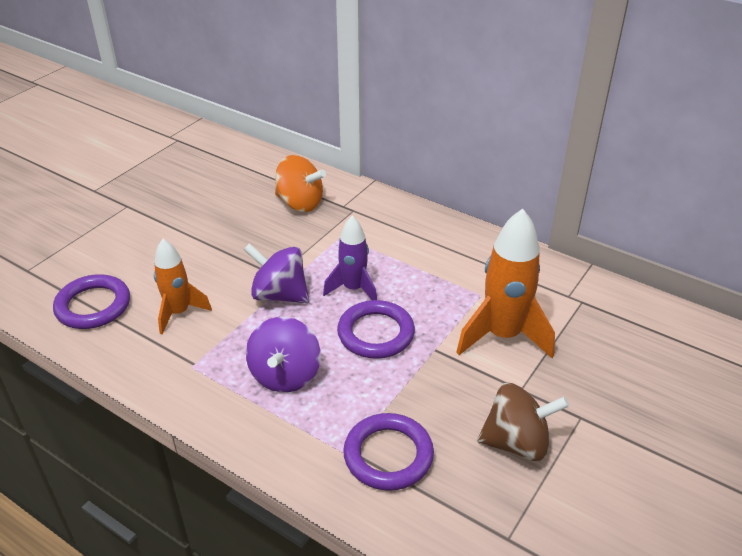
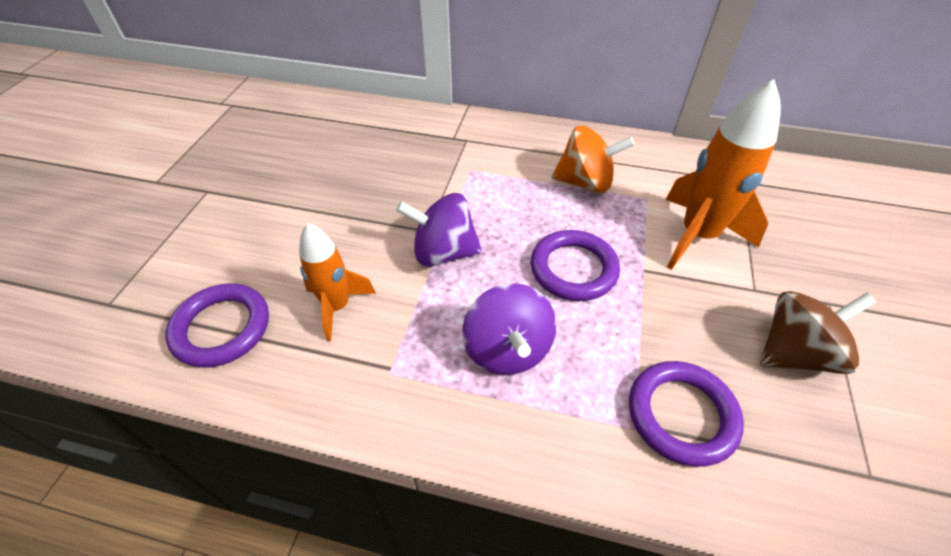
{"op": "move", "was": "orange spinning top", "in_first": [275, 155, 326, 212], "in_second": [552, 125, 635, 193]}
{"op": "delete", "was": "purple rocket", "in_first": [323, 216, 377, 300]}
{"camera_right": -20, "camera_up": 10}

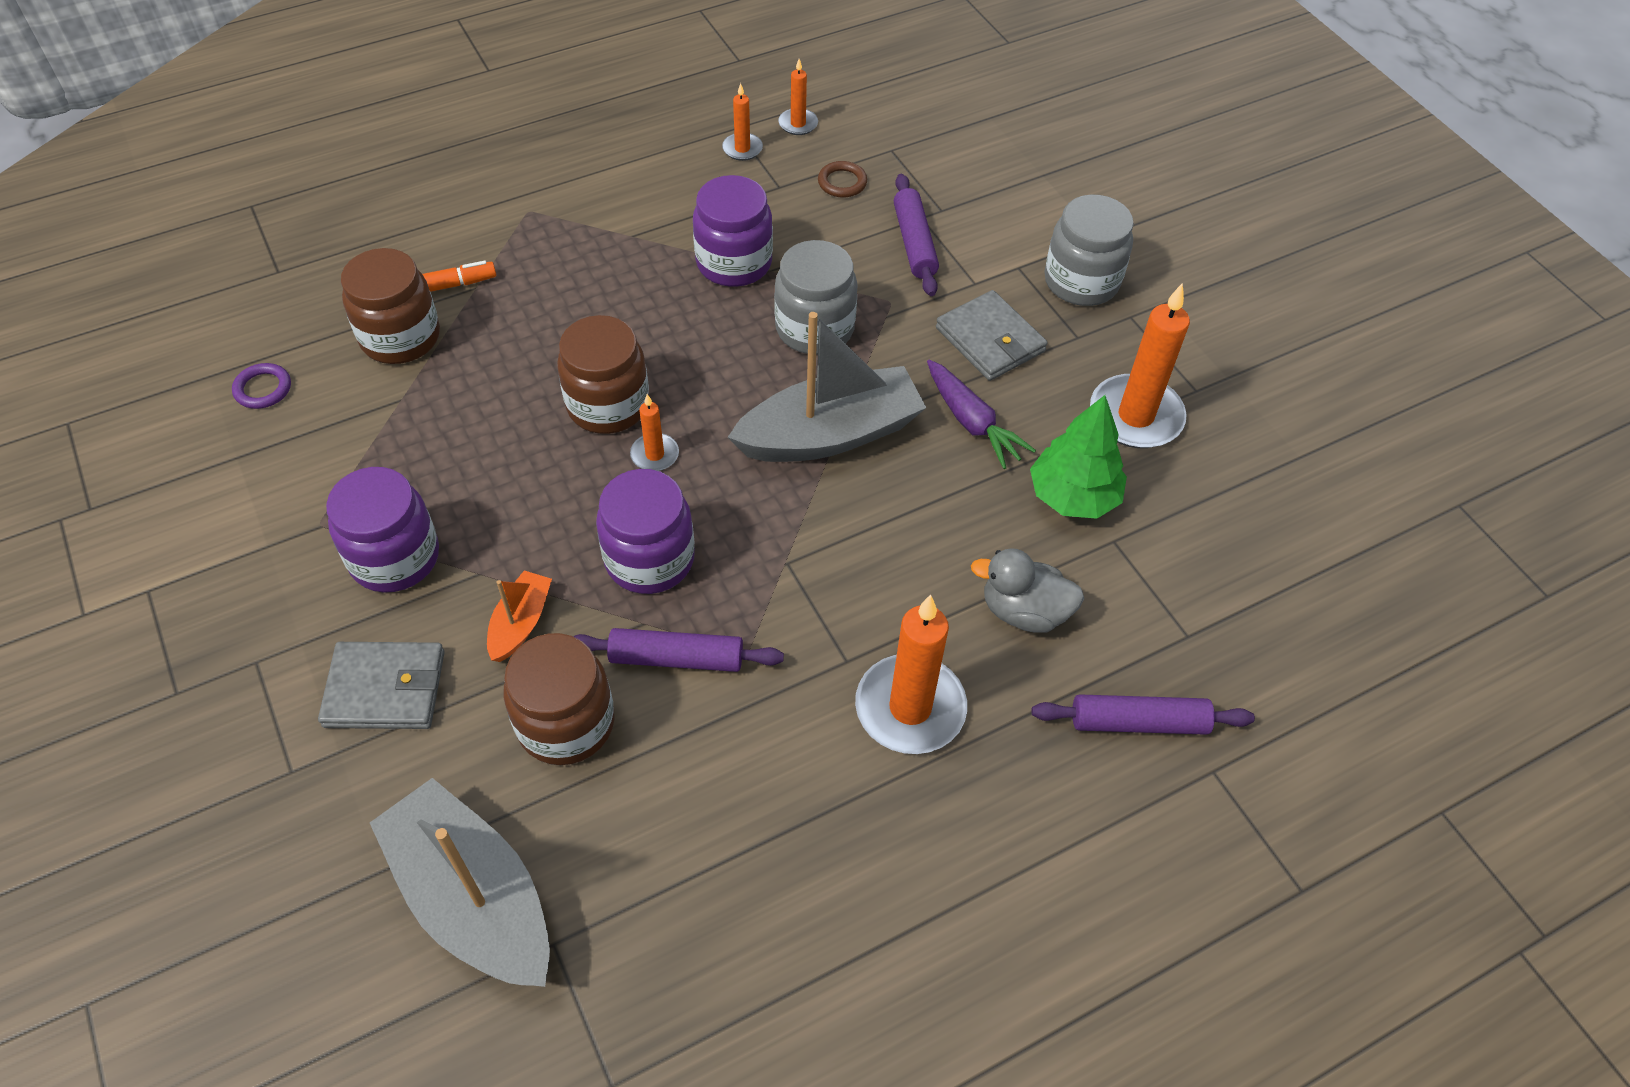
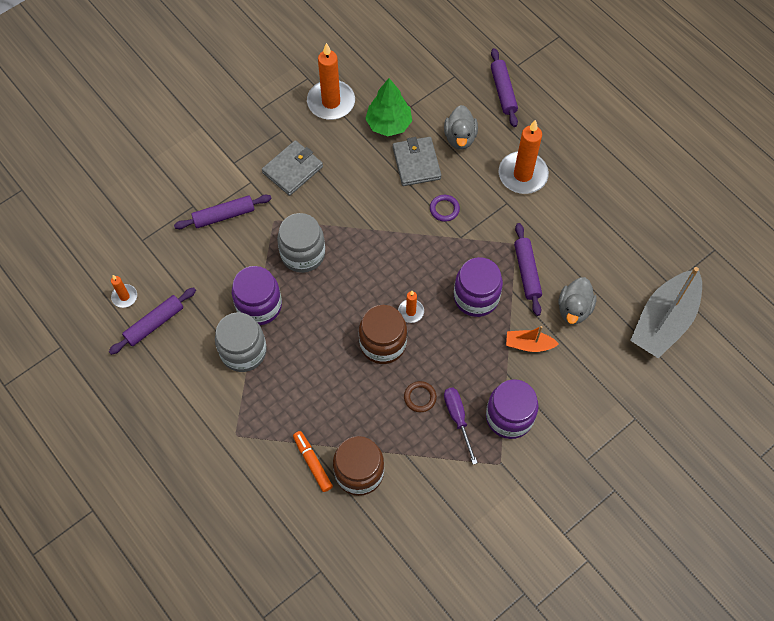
{"op": "move", "was": "purple ring", "in_first": [232, 363, 291, 409], "in_second": [430, 195, 460, 222]}
{"op": "move", "was": "grey wallet", "in_first": [318, 642, 445, 729], "in_second": [393, 137, 441, 186]}
{"op": "replace", "was": "brown jar", "now": "grey duck", "in_first": [503, 633, 615, 765], "in_second": [558, 277, 597, 324]}
{"op": "replace", "was": "orange candle", "now": "purple rolling pin", "in_first": [722, 83, 763, 161], "in_second": [109, 287, 196, 355]}
{"op": "delete", "was": "grey boat", "in_first": [728, 312, 926, 462]}
{"op": "move", "was": "brown ring", "in_first": [818, 161, 867, 198], "in_second": [404, 381, 437, 412]}
{"op": "delete", "was": "purple carrot", "in_first": [927, 360, 1036, 469]}
{"op": "move", "was": "grey jar", "in_first": [1044, 194, 1134, 306], "in_second": [215, 312, 267, 372]}
{"op": "insert", "now": "purple screwdriver", "in_second": [444, 388, 478, 464]}
{"camera_right": -100, "camera_up": 10}

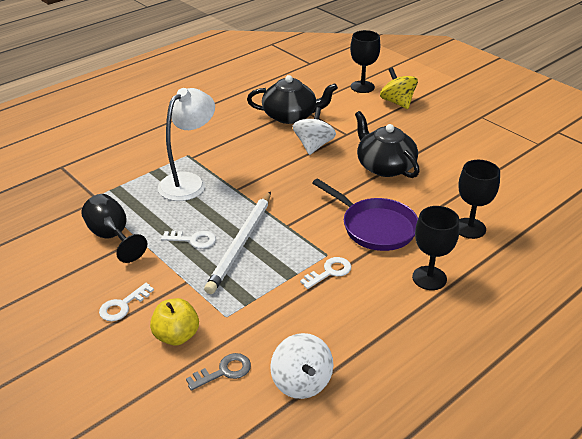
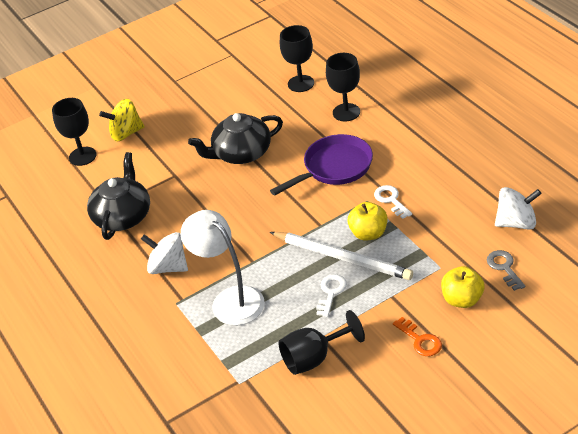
{"op": "recolor", "was": "white key", "now": "orange key", "in_first": [99, 283, 154, 321], "in_second": [393, 317, 442, 356]}
{"op": "move", "was": "white spinning top", "in_first": [293, 107, 336, 155], "in_second": [141, 232, 188, 274]}
{"op": "move", "was": "black goblet", "in_first": [412, 206, 460, 290], "in_second": [280, 25, 314, 92]}
{"op": "insert", "now": "yellow apple", "in_second": [348, 202, 388, 241]}
{"camera_right": -75, "camera_up": 5}

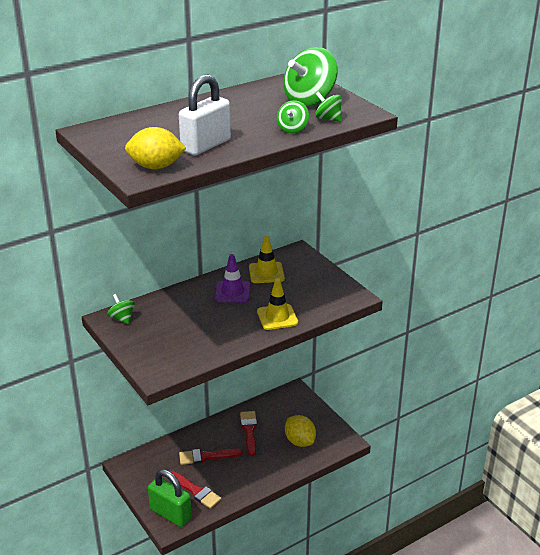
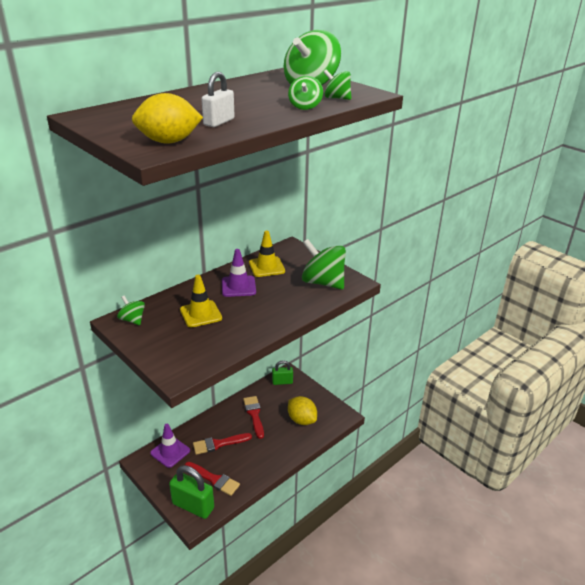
{"op": "resize", "was": "white padlock", "in_first": [179, 74, 231, 155], "in_second": [202, 72, 234, 127], "ratio": 0.61}
{"op": "move", "was": "yellow traffic cone", "in_first": [257, 278, 298, 330], "in_second": [180, 275, 222, 327]}
{"op": "insert", "now": "purple traffic cone", "in_second": [150, 424, 190, 468]}
{"op": "insert", "now": "green padlock", "in_second": [272, 360, 293, 385]}
{"op": "insert", "now": "green spinning top", "in_second": [302, 239, 346, 290]}
{"camera_right": -10, "camera_up": 0}

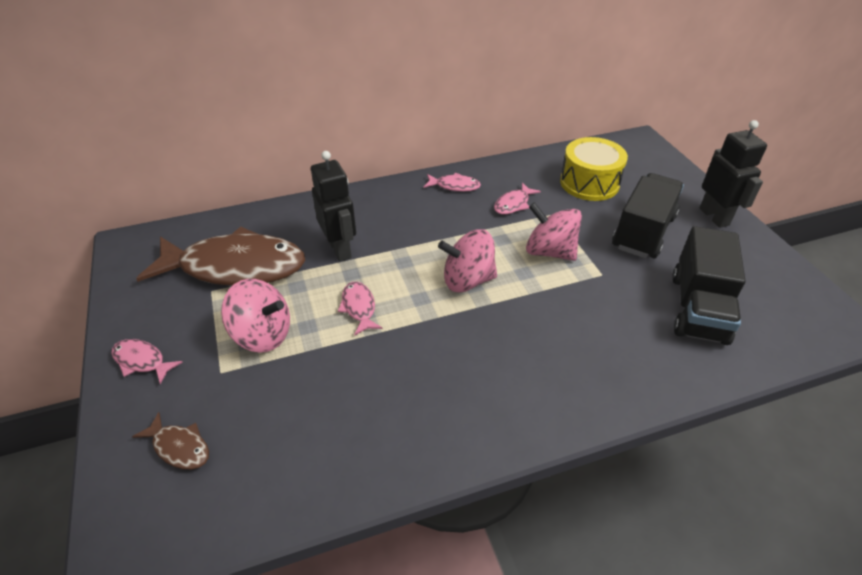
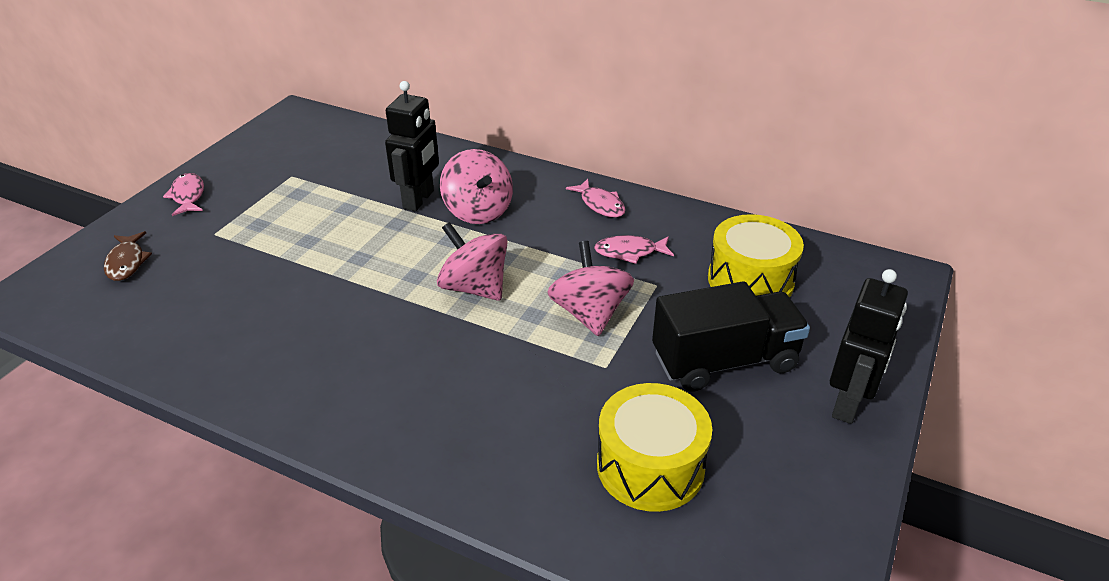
{"op": "delete", "was": "brown fish", "in_first": [136, 227, 305, 286]}
{"op": "move", "was": "pink spinning top", "in_first": [221, 279, 290, 353], "in_second": [440, 149, 513, 224]}
{"op": "delete", "was": "pink fish", "in_first": [338, 282, 383, 336]}
{"op": "replace", "was": "black truck", "now": "yellow drum", "in_first": [672, 226, 746, 345], "in_second": [597, 383, 712, 512]}
{"camera_right": 45, "camera_up": -5}

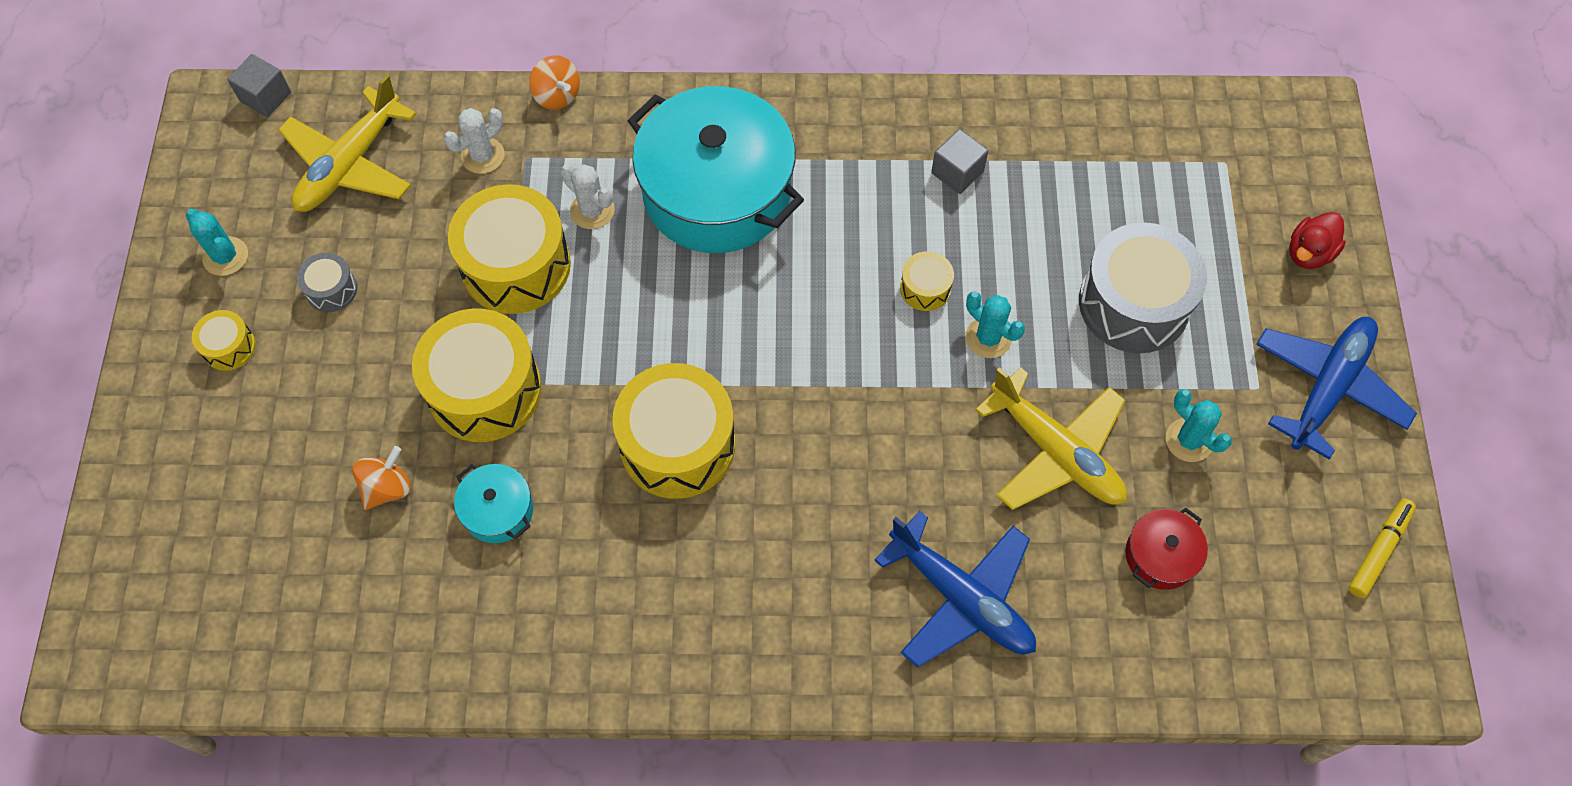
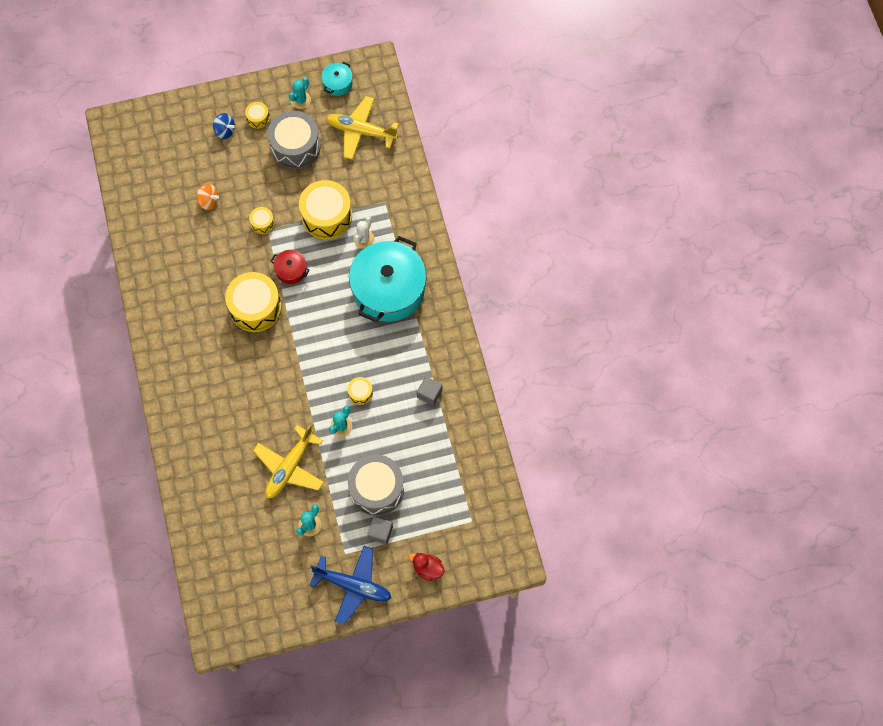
{"op": "move", "was": "grey cube", "in_first": [227, 54, 291, 117], "in_second": [367, 517, 393, 545]}
{"op": "resize", "was": "grey drum", "in_first": [297, 253, 357, 312], "in_second": [267, 111, 321, 169], "ratio": 2.16}
{"op": "resize", "was": "yellow drum", "in_first": [412, 308, 542, 442], "in_second": [249, 207, 275, 234], "ratio": 0.46}
{"op": "delete", "was": "white cactus", "in_first": [444, 108, 504, 174]}
{"op": "move", "was": "turquoise pot", "in_first": [454, 464, 533, 543], "in_second": [321, 62, 353, 96]}
{"op": "delete", "was": "orange spinning top", "in_first": [529, 55, 580, 110]}
{"op": "delete", "was": "blue plane", "in_first": [874, 511, 1036, 668]}
{"op": "move", "was": "red pot", "in_first": [1125, 508, 1208, 590], "in_second": [271, 250, 310, 284]}
{"op": "delete", "was": "yellow marker", "in_first": [1348, 499, 1416, 598]}
{"op": "insert", "now": "blue spinning top", "in_second": [213, 113, 235, 139]}
{"camera_right": 75, "camera_up": 5}

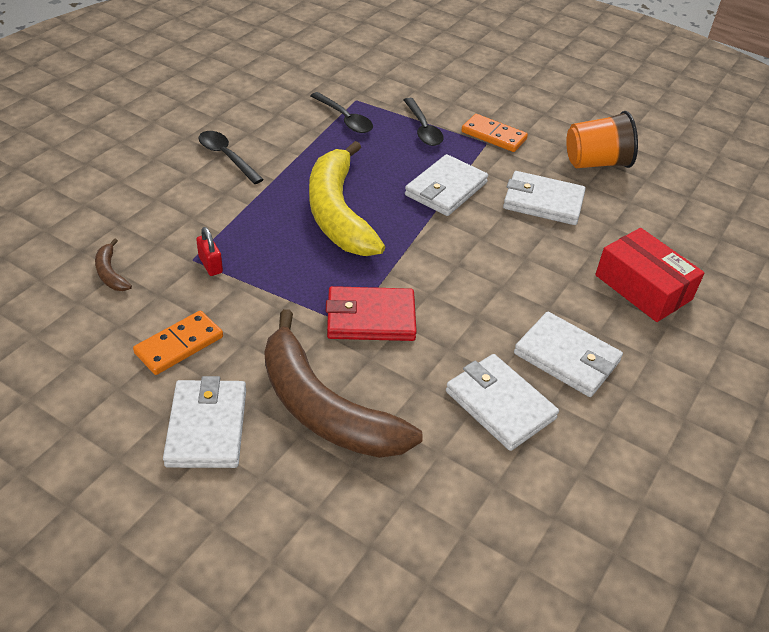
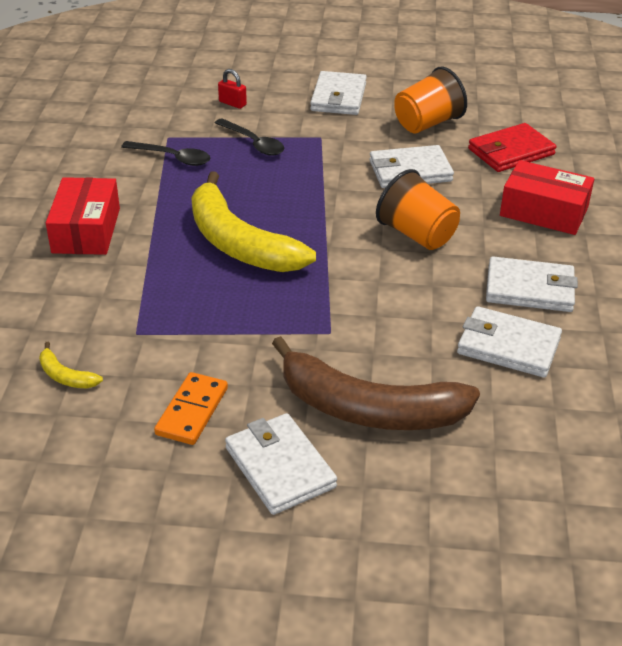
{"op": "recolor", "was": "brown banana", "now": "yellow banana", "in_first": [95, 238, 132, 291], "in_second": [39, 342, 103, 389]}
{"op": "move", "was": "red padlock", "in_first": [196, 227, 223, 276], "in_second": [218, 69, 247, 109]}
{"op": "replace", "was": "black spoon", "now": "red box", "in_first": [199, 131, 264, 184], "in_second": [46, 177, 120, 255]}
{"op": "move", "was": "red wallet", "in_first": [326, 286, 417, 341], "in_second": [468, 123, 556, 172]}
{"op": "move", "was": "white wallet", "in_first": [405, 154, 488, 216], "in_second": [310, 71, 367, 115]}
{"op": "delete", "was": "orange domino", "in_first": [461, 114, 528, 152]}
{"op": "insert", "now": "orange cup", "in_second": [376, 169, 460, 250]}
{"camera_right": -25, "camera_up": -5}

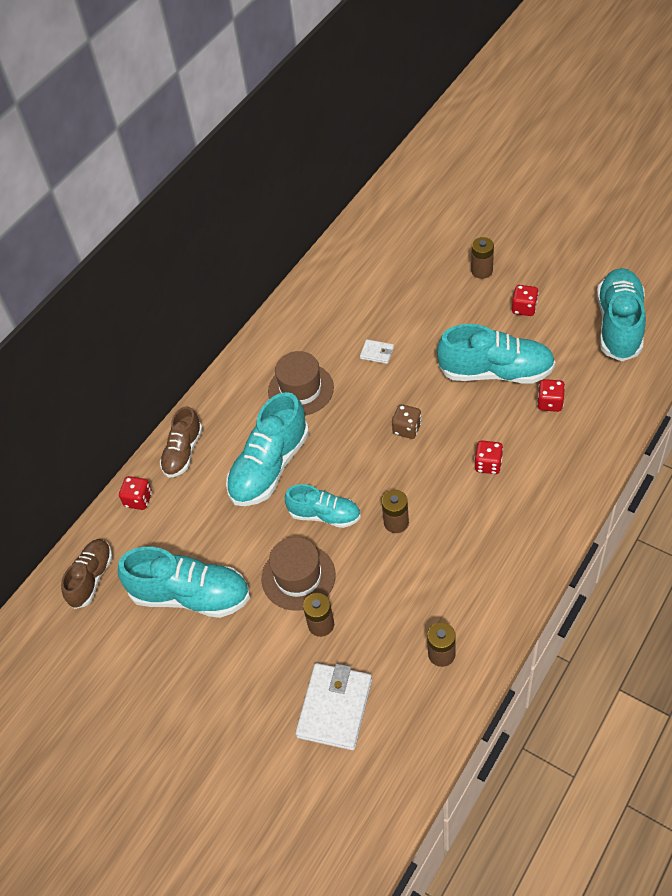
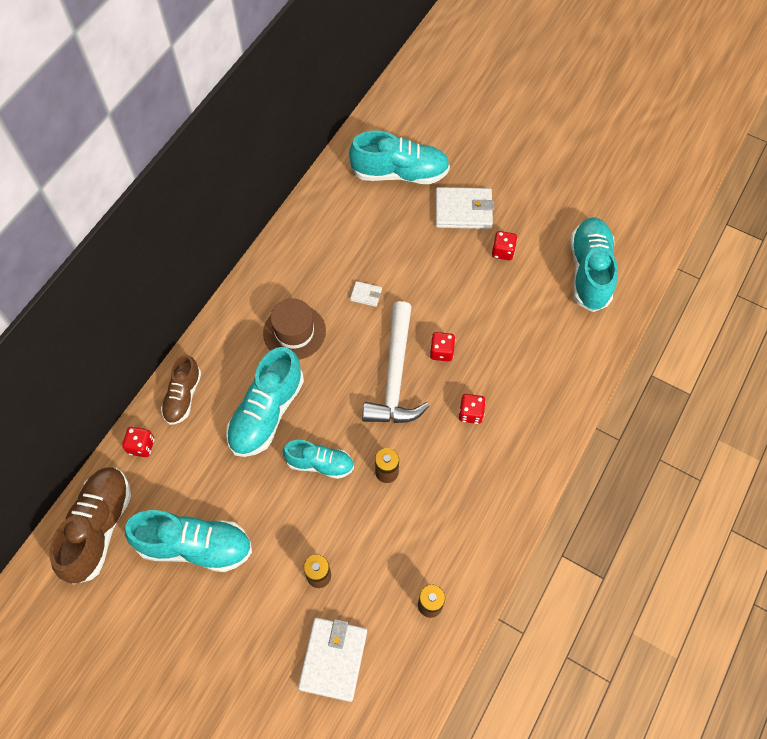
{"op": "resize", "was": "brown shoe", "in_first": [61, 539, 113, 609], "in_second": [49, 467, 131, 585], "ratio": 1.63}
{"op": "delete", "was": "brown hat", "in_first": [261, 537, 335, 611]}
{"op": "replace", "was": "brown dice", "now": "white hammer", "in_first": [392, 404, 422, 439], "in_second": [362, 301, 430, 423]}
{"op": "move", "was": "turquoise shoe", "in_first": [437, 324, 555, 384], "in_second": [349, 130, 450, 184]}
{"op": "replace", "was": "brown battery", "now": "white wallet", "in_first": [471, 237, 494, 279], "in_second": [436, 187, 494, 229]}
{"op": "move", "was": "red dice", "in_first": [537, 379, 565, 412], "in_second": [430, 332, 455, 361]}
{"camera_right": -10, "camera_up": 10}

